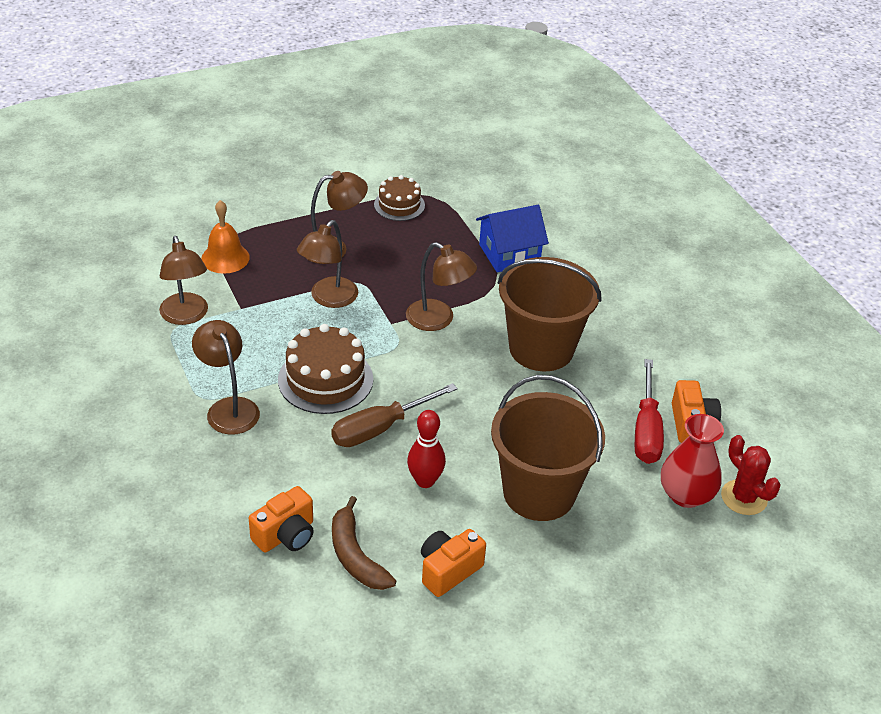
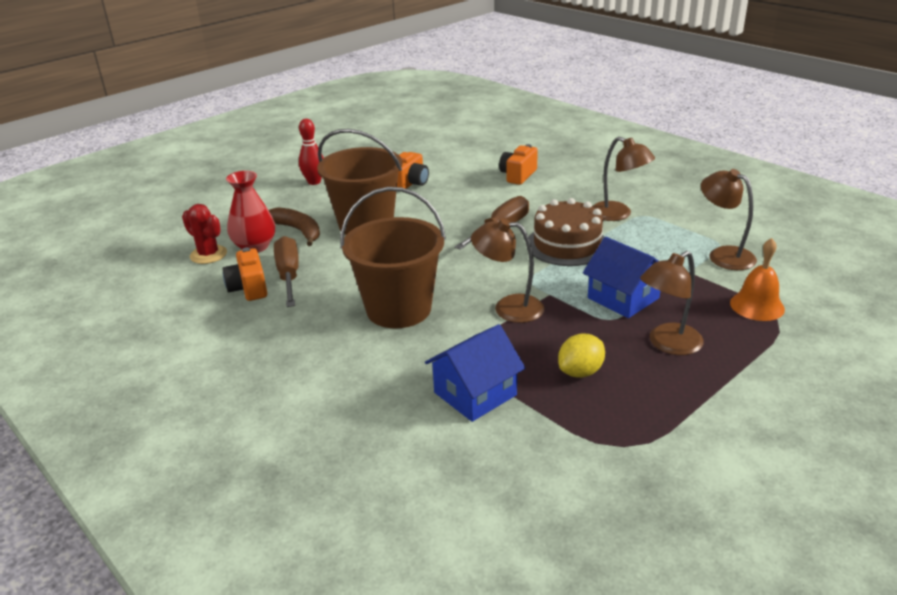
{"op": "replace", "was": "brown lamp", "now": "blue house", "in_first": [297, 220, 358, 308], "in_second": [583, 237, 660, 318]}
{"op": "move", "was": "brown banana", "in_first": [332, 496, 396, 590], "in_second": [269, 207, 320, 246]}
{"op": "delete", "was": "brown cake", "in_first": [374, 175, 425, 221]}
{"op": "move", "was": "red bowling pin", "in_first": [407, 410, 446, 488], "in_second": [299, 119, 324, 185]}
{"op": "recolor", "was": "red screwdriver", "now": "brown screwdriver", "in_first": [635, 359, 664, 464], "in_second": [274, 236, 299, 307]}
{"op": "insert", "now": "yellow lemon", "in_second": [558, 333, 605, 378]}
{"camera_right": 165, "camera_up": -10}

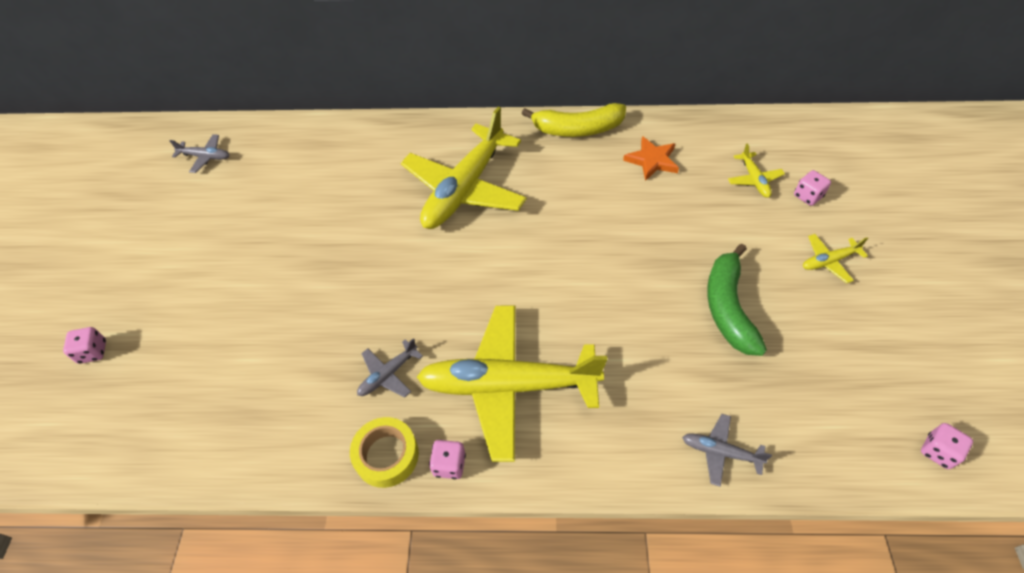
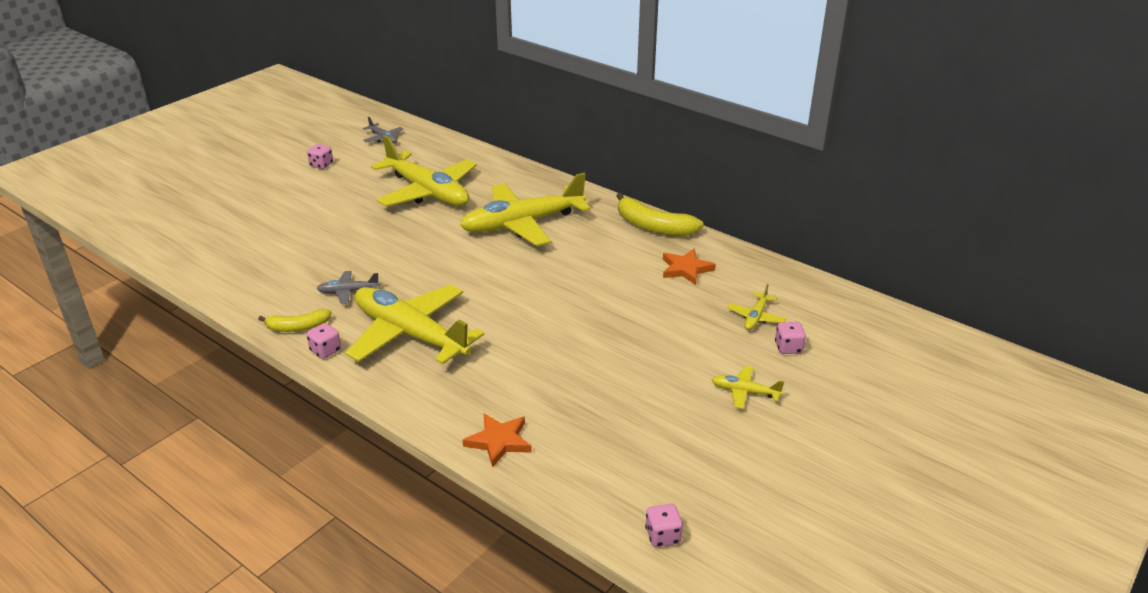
{"op": "move", "was": "pink dice", "in_first": [63, 327, 106, 364], "in_second": [307, 144, 333, 169]}
{"op": "replace", "was": "yellow tape", "now": "yellow banana", "in_first": [350, 417, 419, 488], "in_second": [258, 309, 332, 332]}
{"op": "replace", "was": "grey plane", "now": "orange star", "in_first": [682, 414, 772, 487], "in_second": [463, 413, 532, 468]}
{"op": "delete", "was": "green banana", "in_first": [707, 244, 767, 356]}
{"op": "insert", "now": "yellow plane", "in_second": [371, 135, 477, 206]}
{"camera_right": 35, "camera_up": -20}

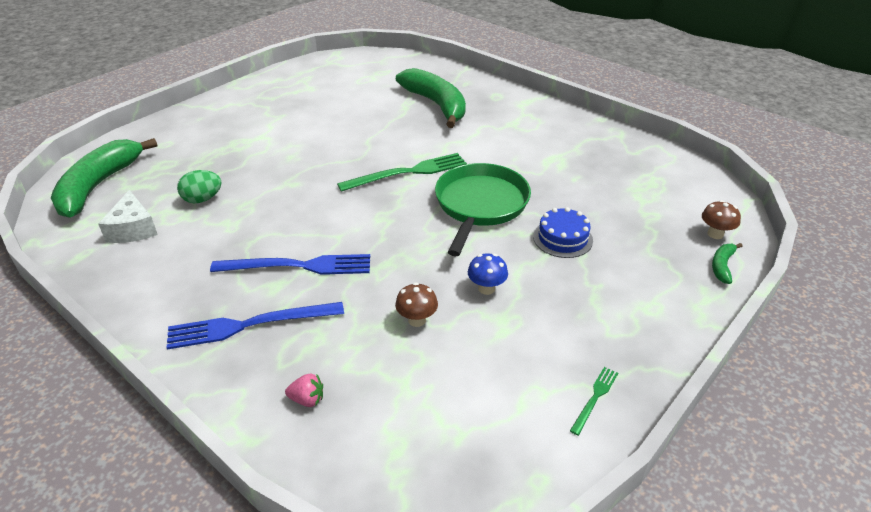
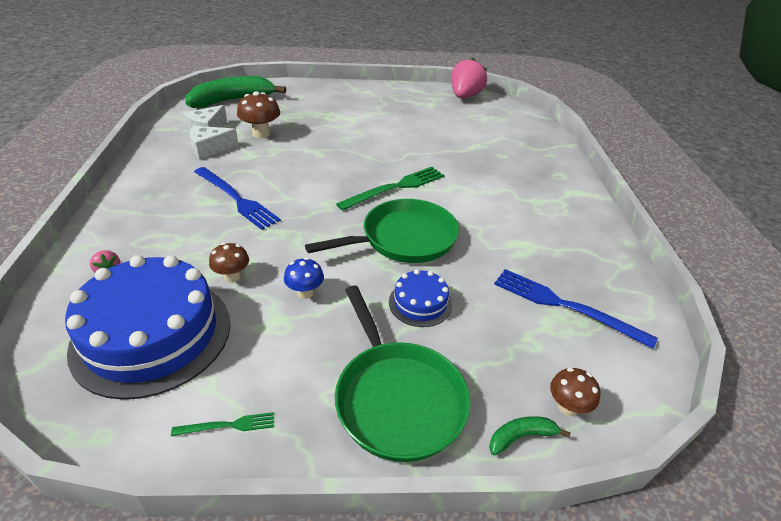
{"op": "move", "was": "blue fork", "in_first": [166, 302, 344, 350], "in_second": [494, 269, 658, 349]}
{"op": "replace", "was": "green egg", "now": "brown mushroom", "in_first": [177, 170, 222, 203], "in_second": [237, 91, 280, 138]}
{"op": "rotate", "was": "green fork", "in_first": [337, 153, 467, 192], "in_second": [336, 167, 445, 211], "clockwise": -60}
{"op": "delete", "was": "green banana", "in_first": [396, 68, 466, 128]}
{"op": "insert", "now": "blue cake", "in_second": [65, 255, 230, 400]}
{"op": "insert", "now": "white cheese", "in_second": [190, 126, 239, 160]}
{"op": "insert", "now": "green pan", "in_second": [335, 286, 471, 462]}
{"op": "insert", "now": "pink strawberry", "in_second": [451, 58, 487, 98]}
{"camera_right": 45, "camera_up": 0}

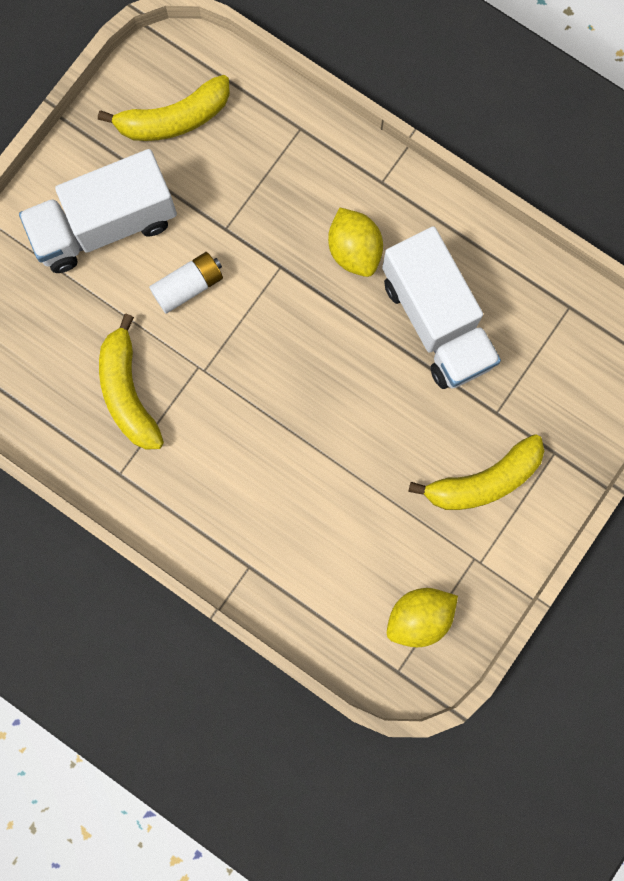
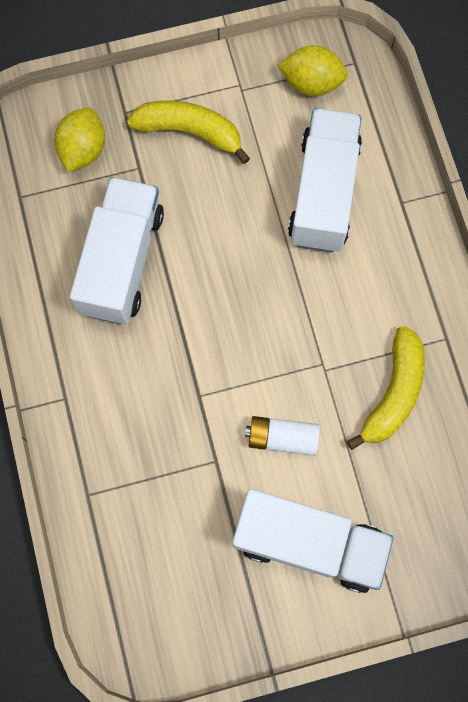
{"op": "delete", "was": "yellow banana", "in_first": [98, 75, 230, 141]}
{"op": "move", "was": "yellow lemon", "in_first": [328, 207, 383, 277], "in_second": [54, 107, 105, 172]}
{"op": "insert", "now": "white truck", "in_second": [288, 108, 362, 253]}
{"camera_right": -140, "camera_up": -5}

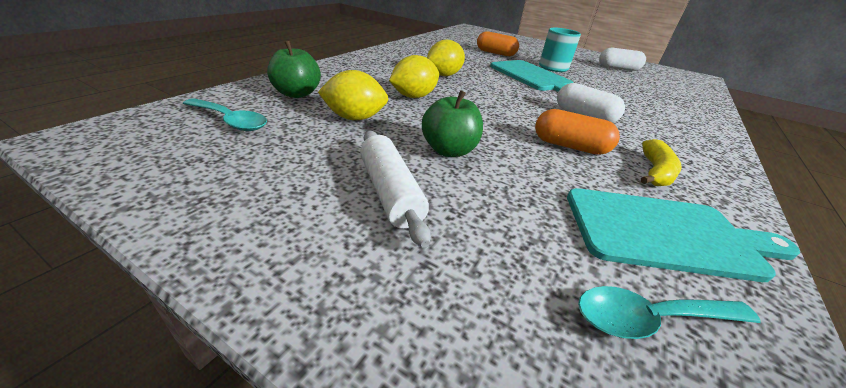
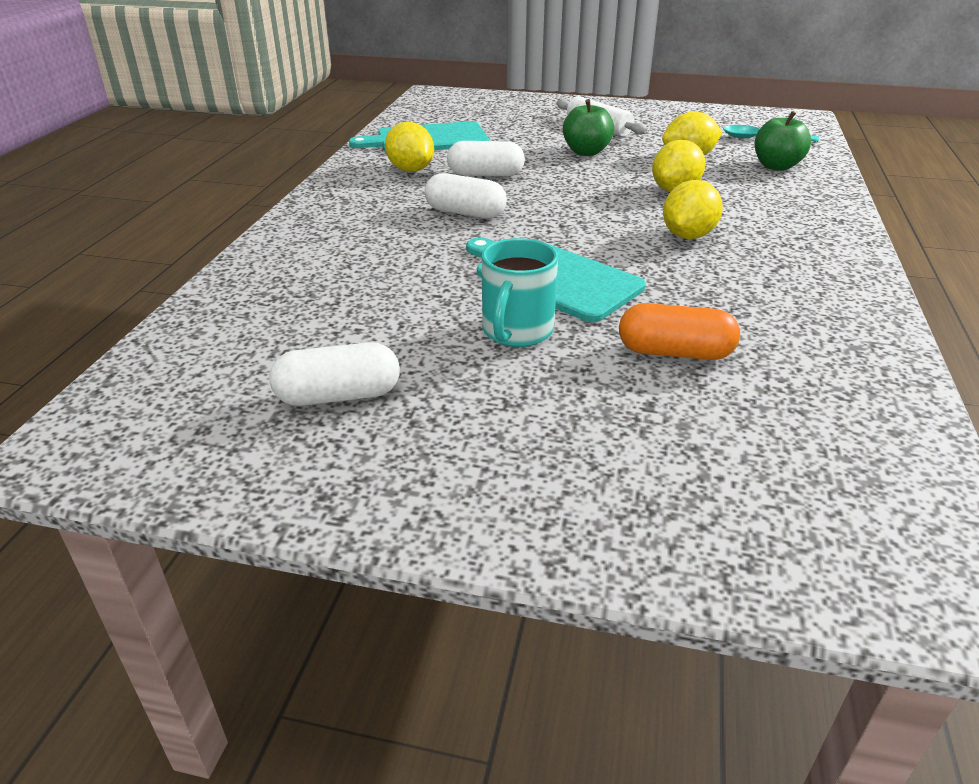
{"op": "recolor", "was": "orange capsule", "now": "white capsule", "in_first": [535, 109, 620, 155], "in_second": [447, 141, 525, 177]}
{"op": "delete", "was": "turquoise spoon", "in_first": [578, 286, 760, 339]}
{"op": "replace", "was": "yellow banana", "now": "yellow lemon", "in_first": [641, 139, 682, 186], "in_second": [385, 122, 434, 172]}
{"camera_right": 165, "camera_up": 0}

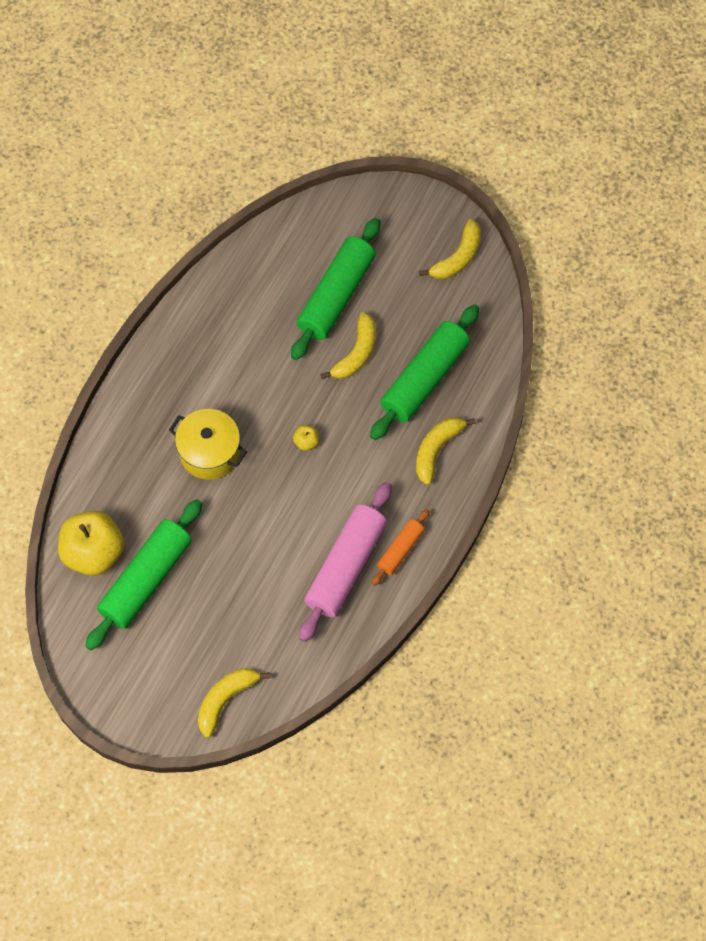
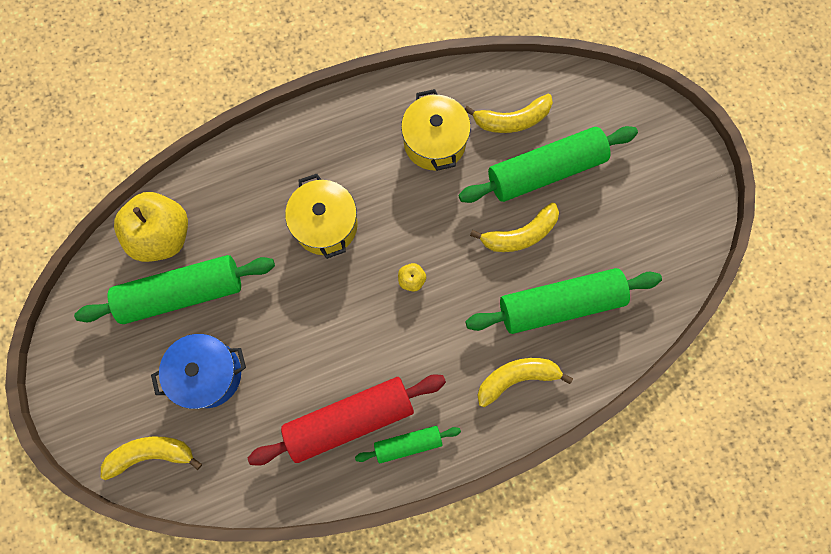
{"op": "recolor", "was": "pink rolling pin", "now": "red rolling pin", "in_first": [299, 482, 392, 642], "in_second": [248, 374, 446, 466]}
{"op": "recolor", "was": "orange rolling pin", "now": "green rolling pin", "in_first": [372, 509, 429, 586], "in_second": [355, 426, 461, 463]}
{"op": "move", "was": "yellow banana", "in_first": [419, 219, 481, 279], "in_second": [465, 94, 553, 133]}
{"op": "insert", "now": "blue pot", "in_second": [151, 334, 246, 409]}
{"op": "insert", "now": "yellow pot", "in_second": [401, 89, 471, 171]}
{"camera_right": 40, "camera_up": 10}

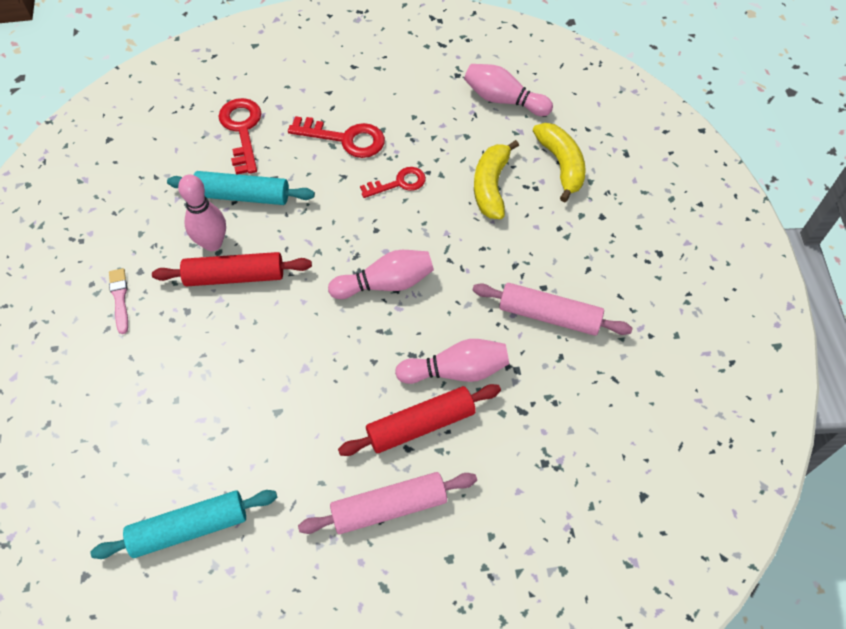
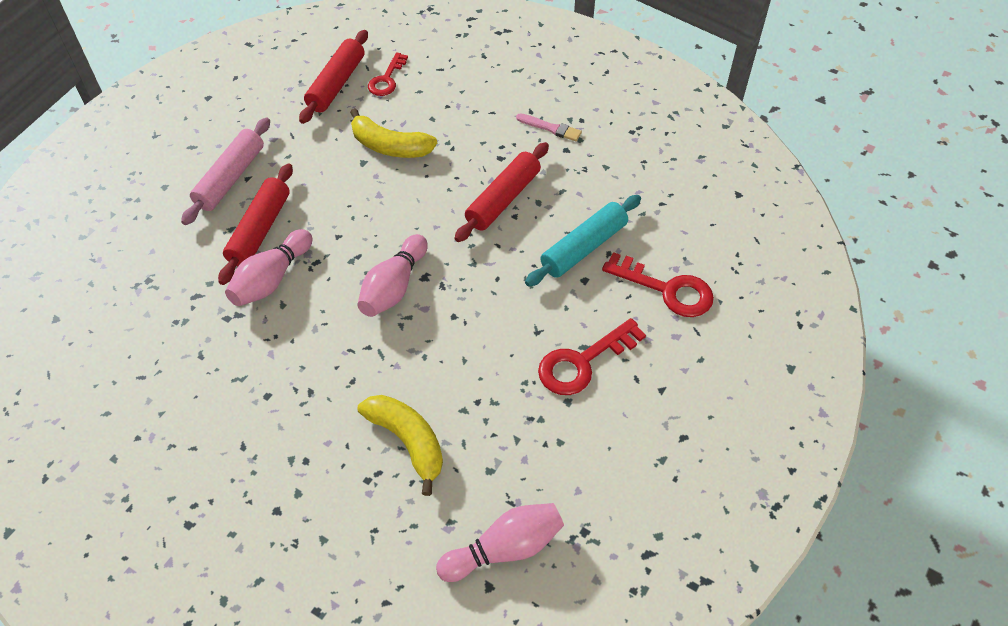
{"op": "recolor", "was": "turquoise rolling pin", "now": "red rolling pin", "in_first": [90, 490, 277, 559], "in_second": [299, 30, 368, 124]}
{"op": "delete", "was": "pink bowling pin", "in_first": [178, 174, 226, 251]}
{"op": "move", "was": "red key", "in_first": [360, 167, 426, 198], "in_second": [368, 52, 408, 96]}
{"op": "delete", "was": "pink rolling pin", "in_first": [472, 283, 633, 336]}
{"op": "move", "was": "yellow banana", "in_first": [533, 123, 586, 202], "in_second": [350, 108, 437, 158]}
{"camera_right": 130, "camera_up": -5}

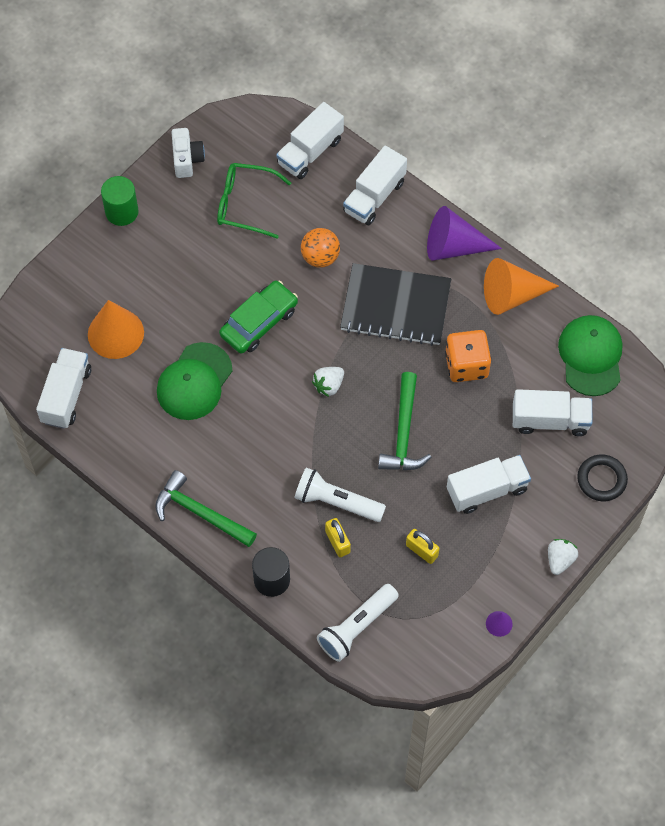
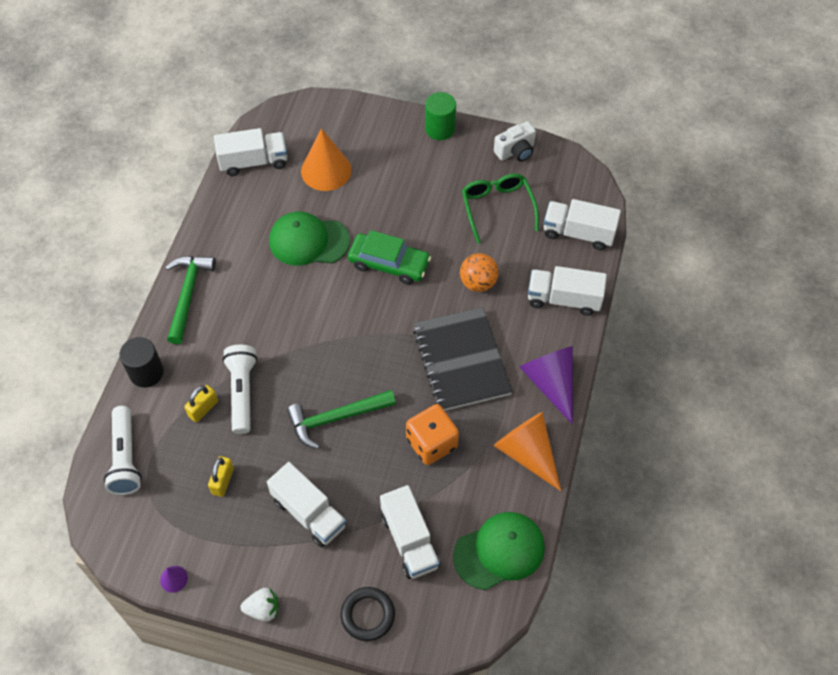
{"op": "delete", "was": "white strawberry", "in_first": [312, 367, 344, 397]}
{"op": "rotate", "was": "white flashlight", "in_first": [317, 584, 399, 662], "in_second": [104, 406, 142, 495], "clockwise": -120}
{"camera_right": 65, "camera_up": -5}

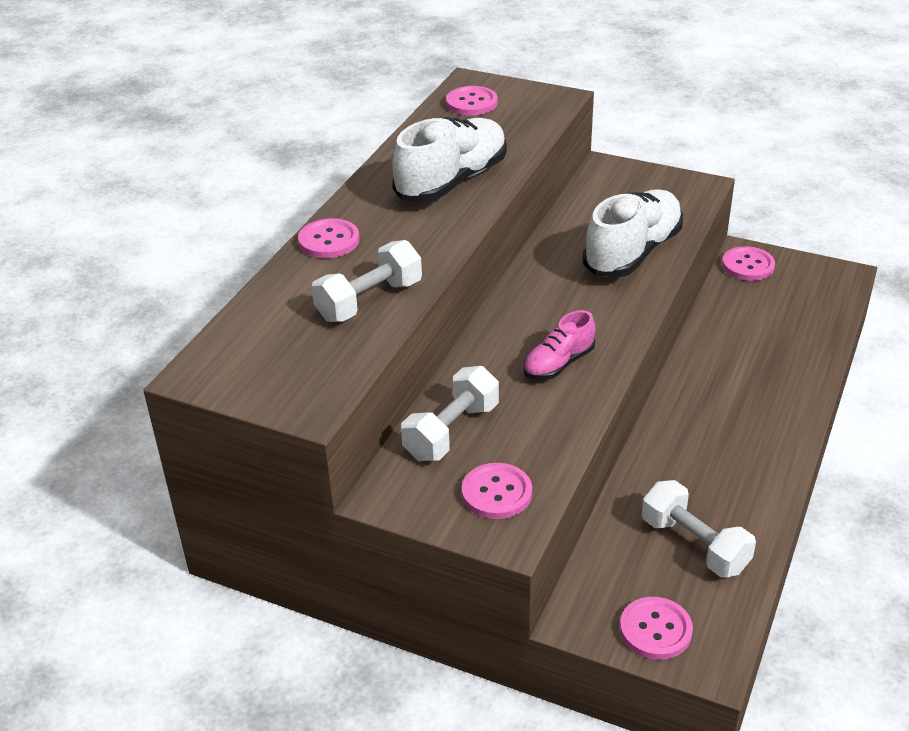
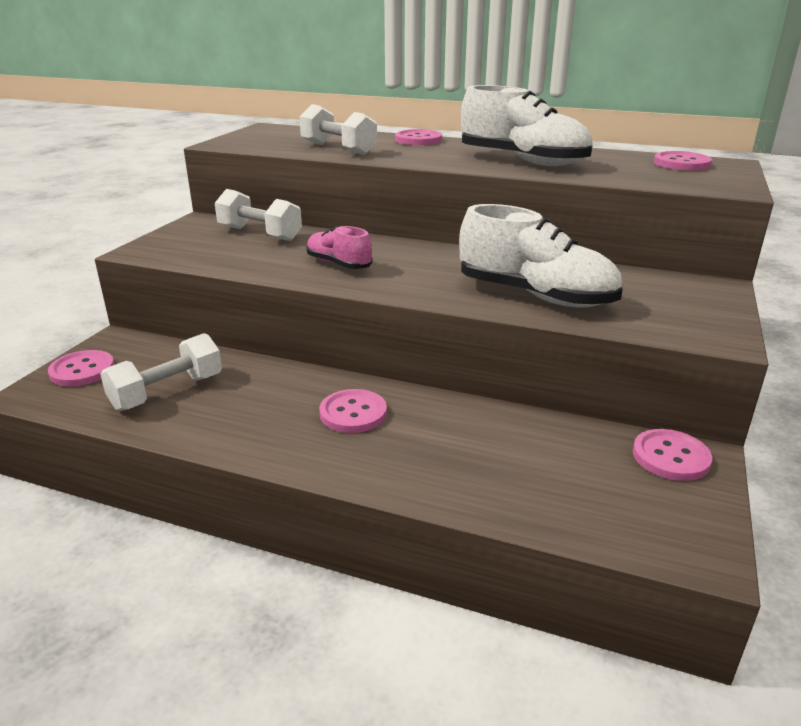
{"op": "move", "was": "pink button", "in_first": [462, 463, 532, 519], "in_second": [319, 389, 387, 433]}
{"camera_right": 85, "camera_up": -10}

